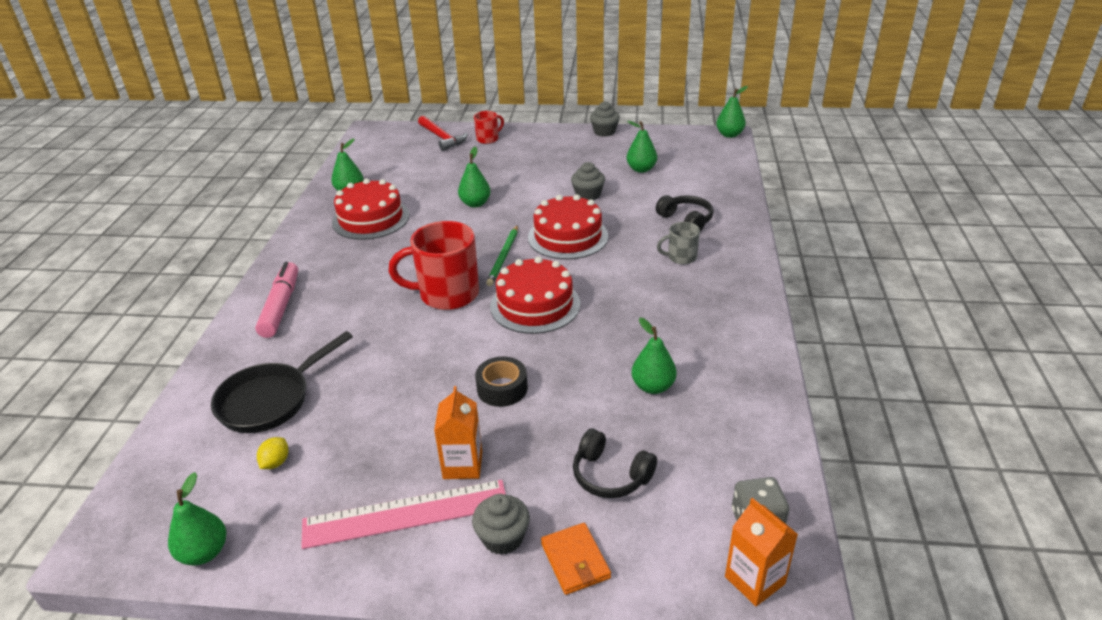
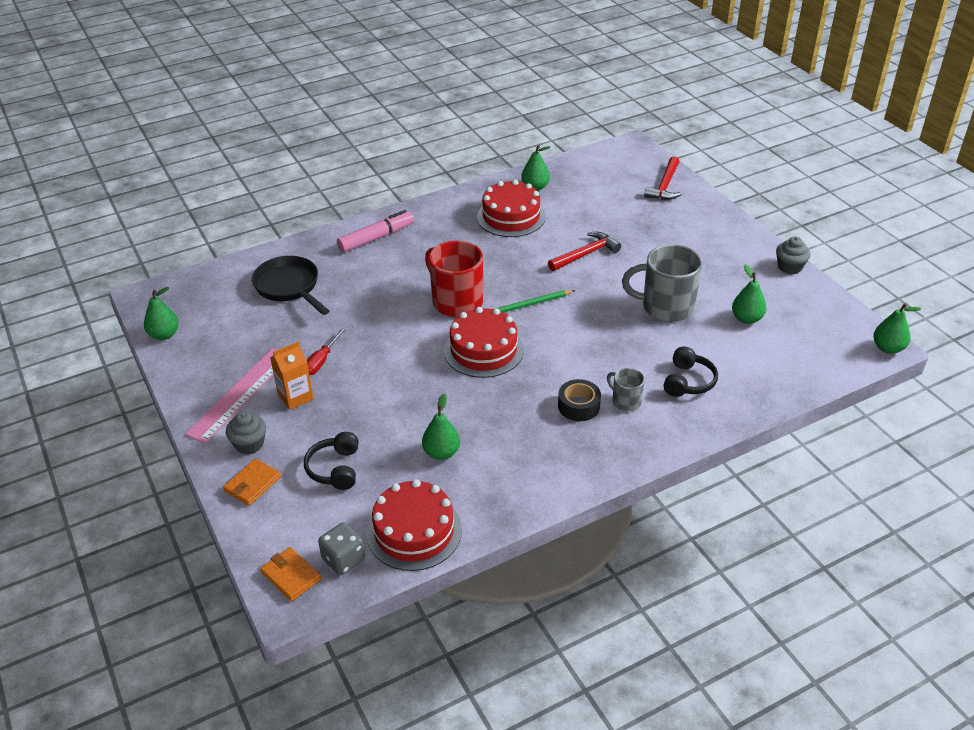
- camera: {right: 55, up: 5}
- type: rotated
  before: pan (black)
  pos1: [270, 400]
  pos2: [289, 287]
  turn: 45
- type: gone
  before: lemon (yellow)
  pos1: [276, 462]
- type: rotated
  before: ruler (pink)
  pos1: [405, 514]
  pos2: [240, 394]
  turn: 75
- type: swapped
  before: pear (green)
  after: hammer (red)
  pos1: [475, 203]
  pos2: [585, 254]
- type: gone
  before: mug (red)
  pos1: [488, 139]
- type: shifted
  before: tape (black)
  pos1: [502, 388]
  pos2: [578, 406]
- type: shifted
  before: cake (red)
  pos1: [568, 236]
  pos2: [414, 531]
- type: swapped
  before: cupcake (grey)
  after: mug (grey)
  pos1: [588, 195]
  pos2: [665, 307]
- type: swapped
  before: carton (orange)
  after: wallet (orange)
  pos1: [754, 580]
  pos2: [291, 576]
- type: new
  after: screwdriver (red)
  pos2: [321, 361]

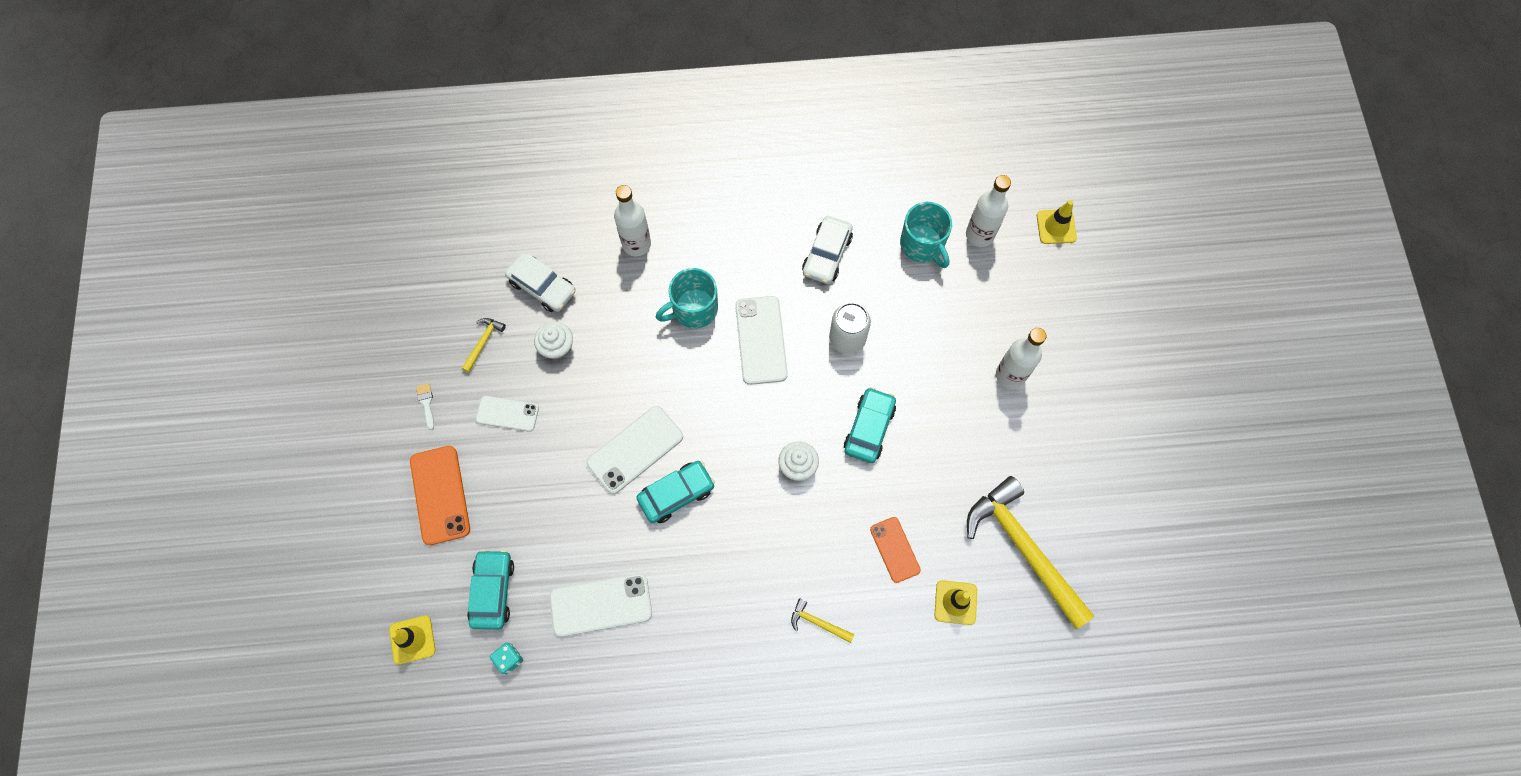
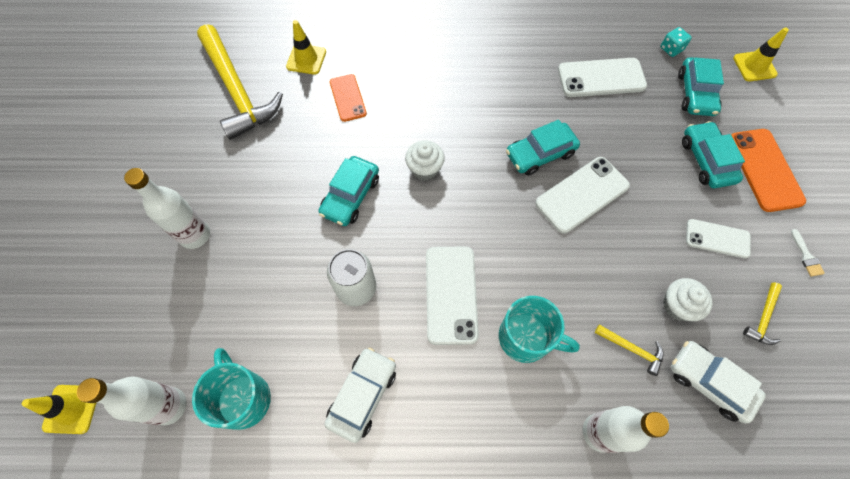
- camera: {right: -175, up: -5}
- type: rotated
  before: mug (turquoise)
  pos1: [693, 309]
  pos2: [526, 337]
  turn: 45
- type: shifted
  before: hammer (yellow)
  pos1: [818, 623]
  pos2: [632, 349]
- type: new
  after: car (turquoise)
  pos2: [706, 160]

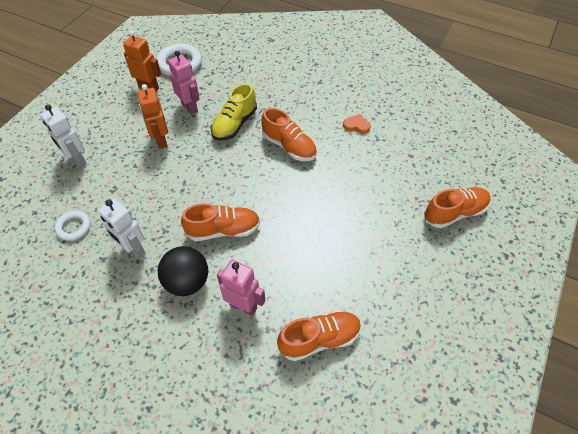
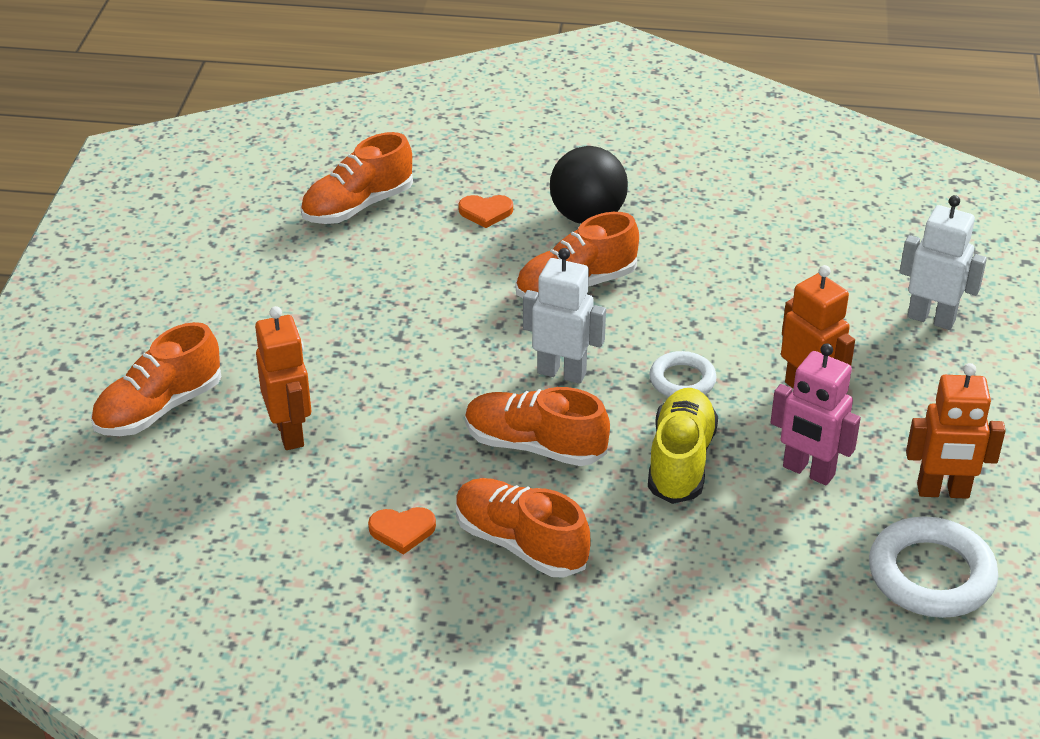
- camera: {right: 160, up: -15}
- type: shifted
  before: ring (white)
  pos1: [74, 227]
  pos2: [682, 380]
- type: shifted
  before: robot (white)
  pos1: [133, 249]
  pos2: [562, 373]
- type: swapped
  before: robot (pink)
  after: heart (orange)
  pos1: [243, 306]
  pos2: [485, 212]
- type: new
  after: robot (orange)
  pos2: [290, 433]
- type: new
  after: shoe (orange)
  pos2: [520, 543]

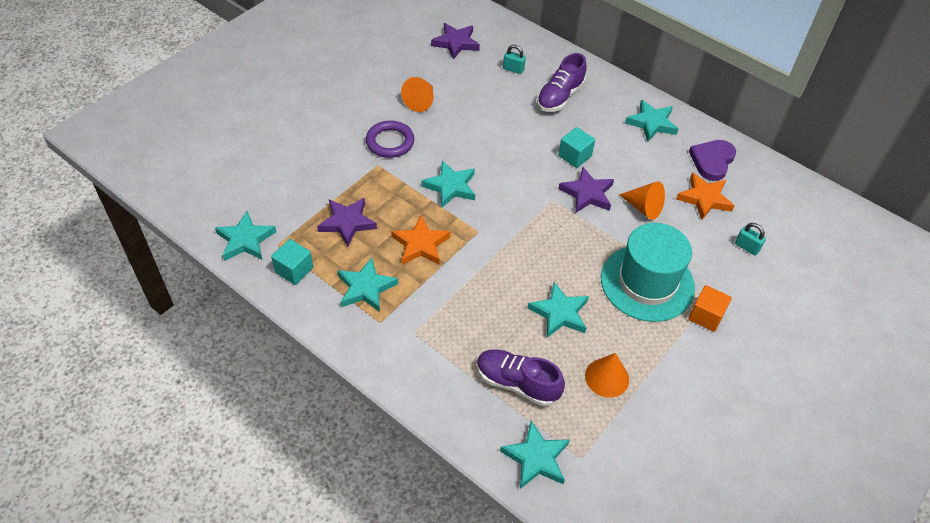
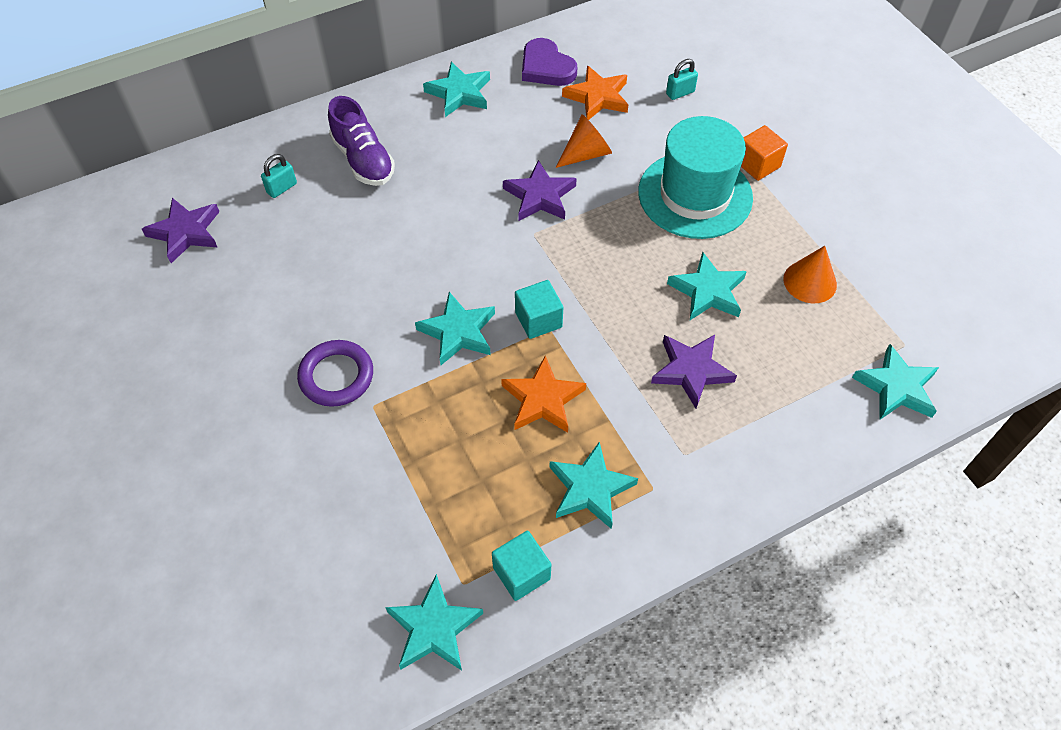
- camera: {right: -65, up: 5}
- type: shifted
  before: star (purple)
  pos1: [347, 223]
  pos2: [691, 371]
- type: gone
  before: cone (orange)
  pos1: [420, 101]
- type: gone
  before: shoe (purple)
  pos1: [517, 383]
- type: shifted
  before: cube (turquoise)
  pos1: [574, 156]
  pos2: [538, 320]

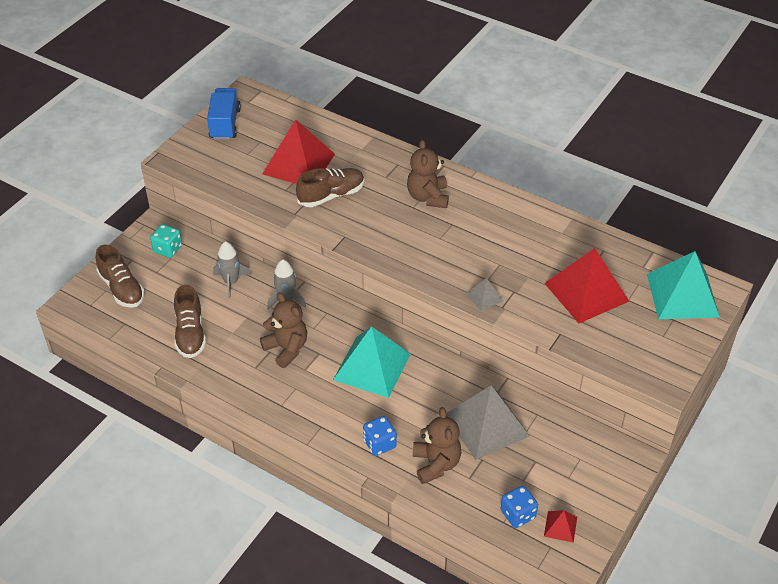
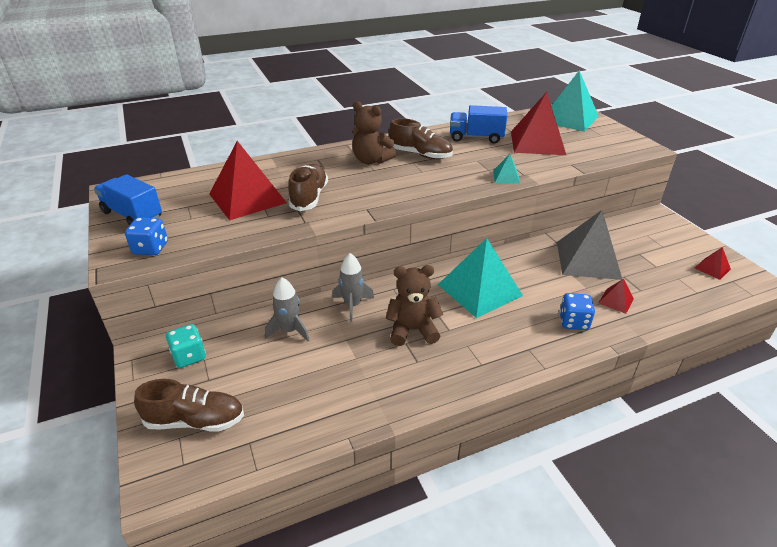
- camera: {right: -55, up: -10}
- type: shifted
  before: shoe (brown)
  pos1: [190, 333]
  pos2: [420, 155]
- type: swapped
  before: teddy bear (brown)
  after: pyramid (red)
  pos1: [436, 464]
  pos2: [616, 301]
- type: repainted
  before: pyramid (grey)
  after: pyramid (turquoise)
  pos1: [484, 297]
  pos2: [506, 177]
- type: shifted
  before: dice (blue)
  pos1: [518, 514]
  pos2: [151, 248]
- type: new
  after: truck (blue)
  pos2: [476, 137]

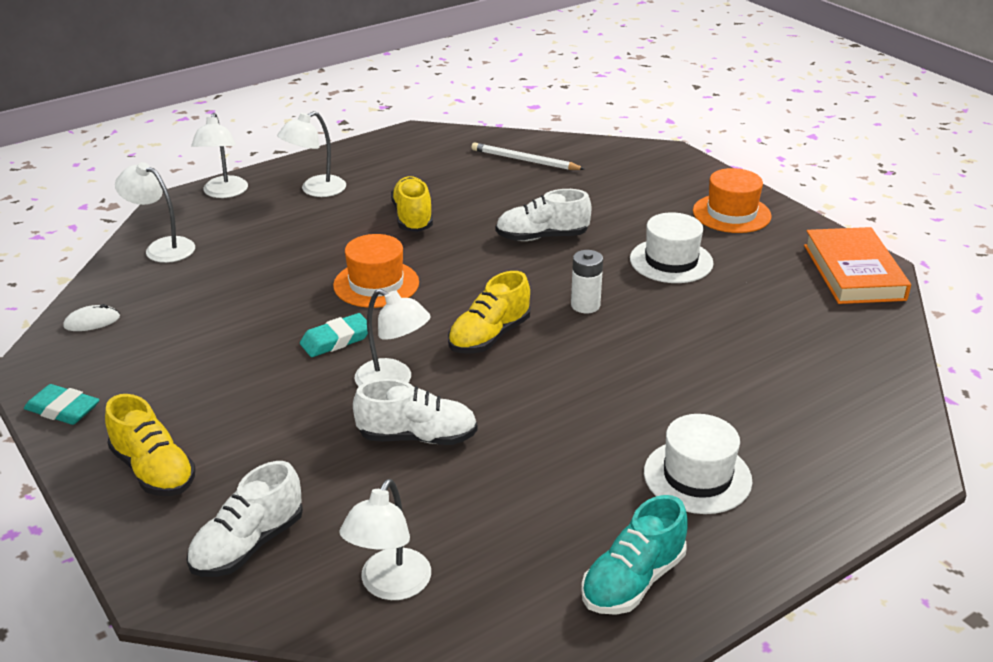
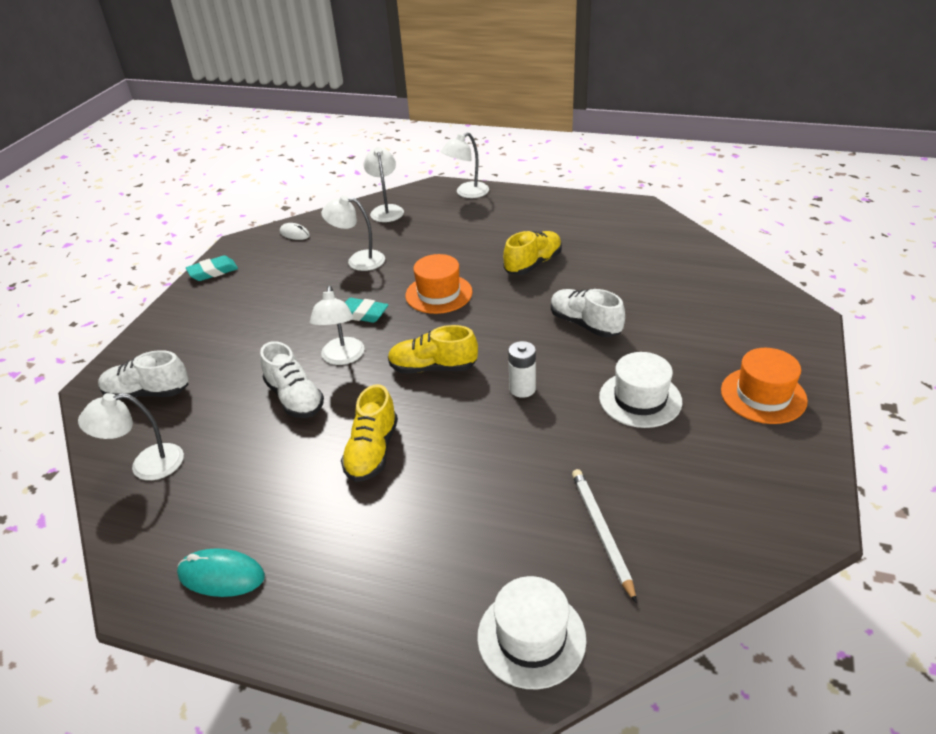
- camera: {right: 55, up: 5}
- type: rotated
  before: eraser (turquoise)
  pos1: [63, 409]
  pos2: [213, 272]
  turn: 75
- type: shifted
  before: shoe (yellow)
  pos1: [153, 470]
  pos2: [372, 451]
- type: shifted
  before: lamp (white)
  pos1: [315, 190]
  pos2: [358, 260]
- type: shifted
  before: pencil (white)
  pos1: [524, 160]
  pos2: [601, 532]
- type: swapped
  before: shoe (turquoise)
  after: mouse (turquoise)
  pos1: [633, 581]
  pos2: [221, 575]
- type: shifted
  before: hat (white)
  pos1: [697, 476]
  pos2: [531, 637]
- type: gone
  before: book (orange)
  pos1: [853, 272]

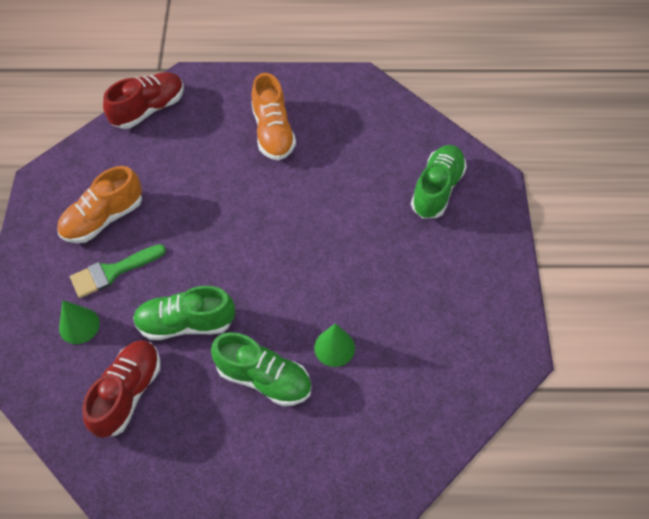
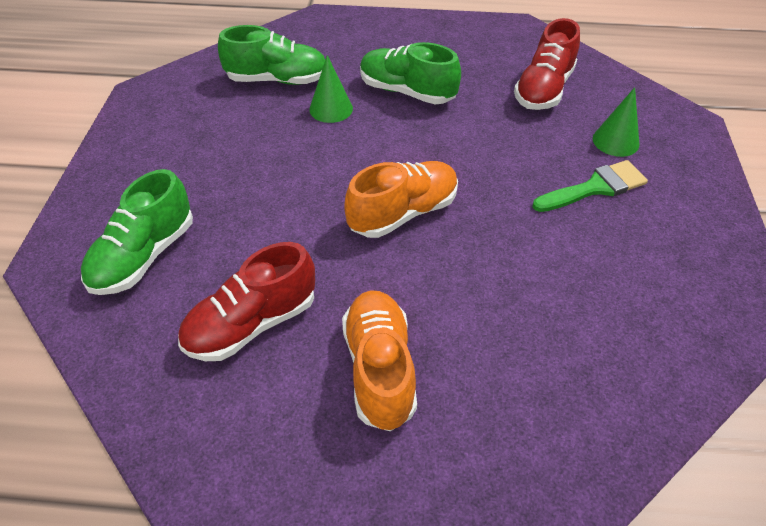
- camera: {right: -175, up: -10}
- type: shifted
  before: shoe (orange)
  pos1: [103, 218]
  pos2: [403, 213]
- type: shifted
  before: shoe (red)
  pos1: [149, 109]
  pos2: [251, 324]
- type: shifted
  before: shoe (green)
  pos1: [186, 323]
  pos2: [277, 80]

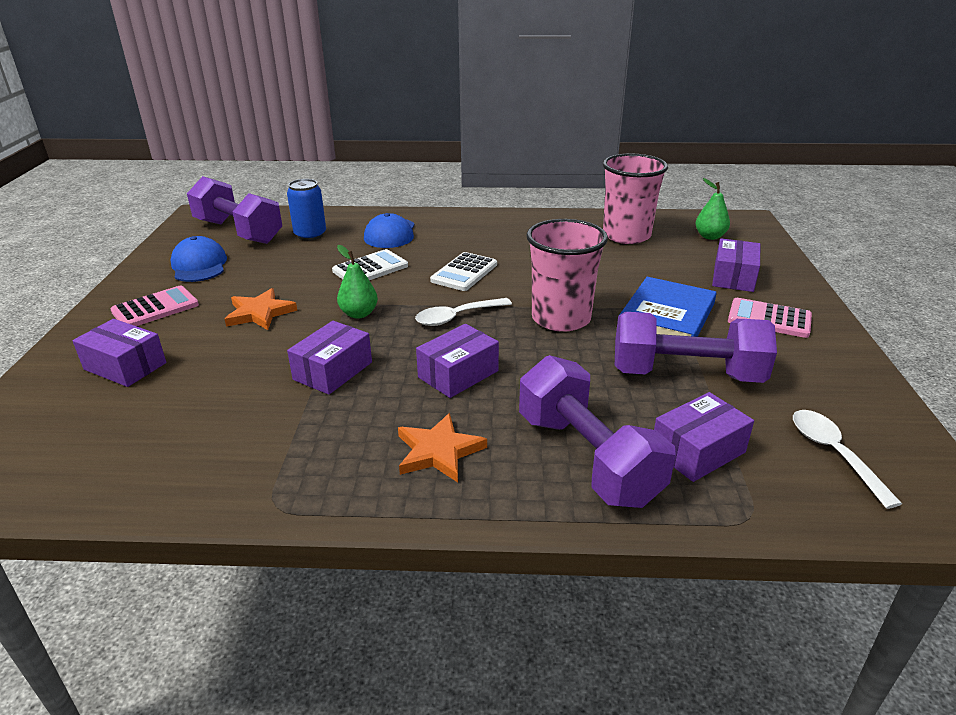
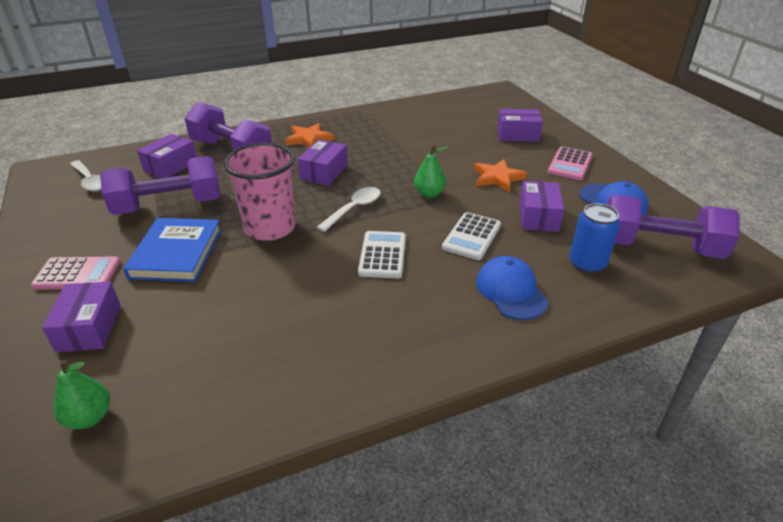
- camera: {right: 155, up: 5}
- type: shifted
  before: box (purple)
  pos1: [333, 371]
  pos2: [538, 216]
- type: gone
  before: cup (pink)
  pos1: [626, 235]

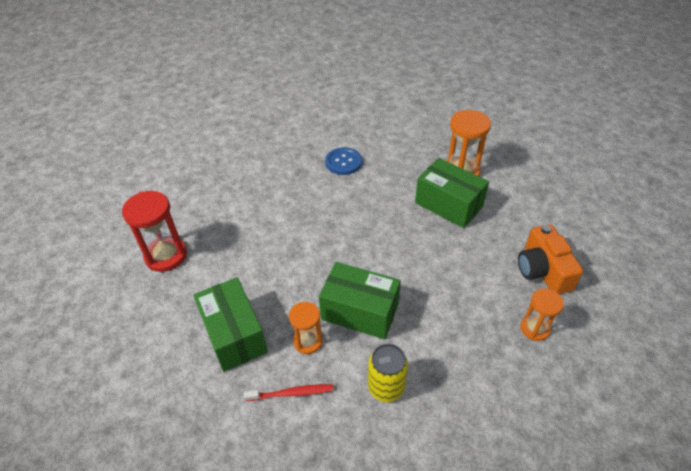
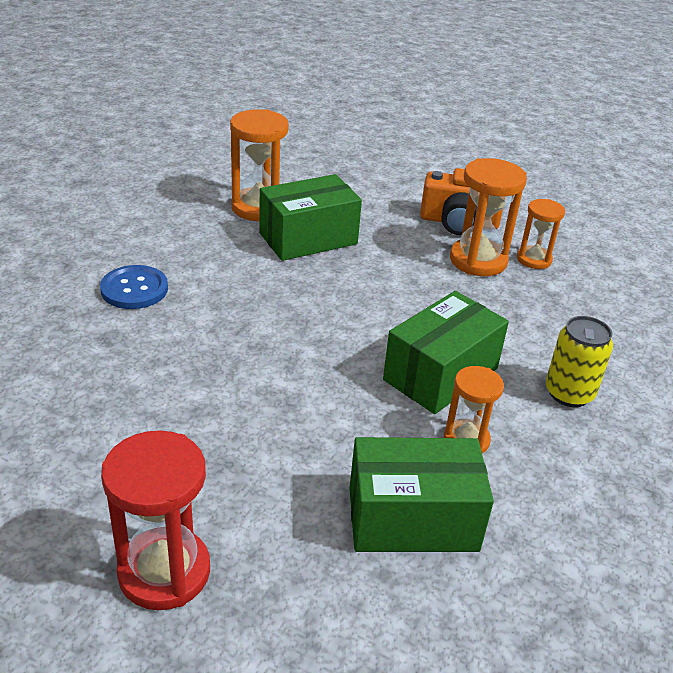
- camera: {right: -70, up: -10}
- type: gone
  before: toothbrush (red)
  pos1: [292, 393]
- type: new
  after: hourglass (orange)
  pos2: [478, 260]

